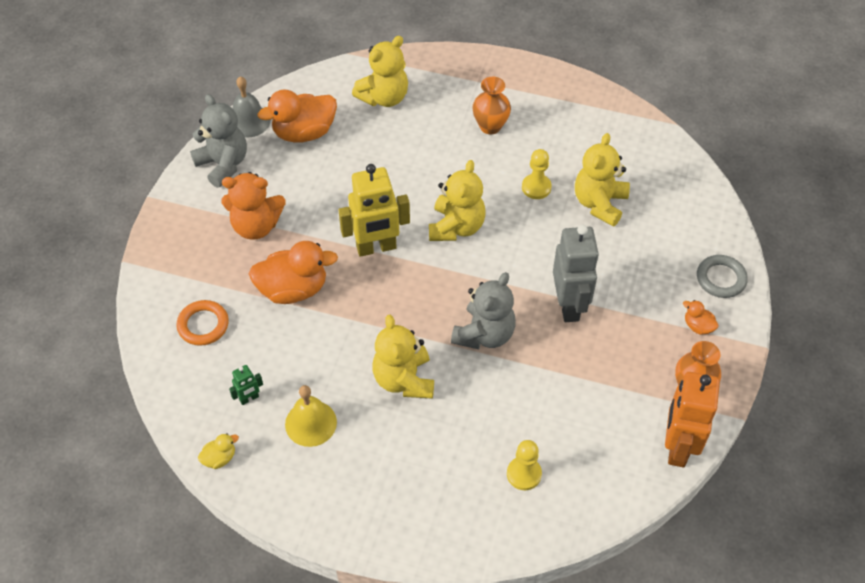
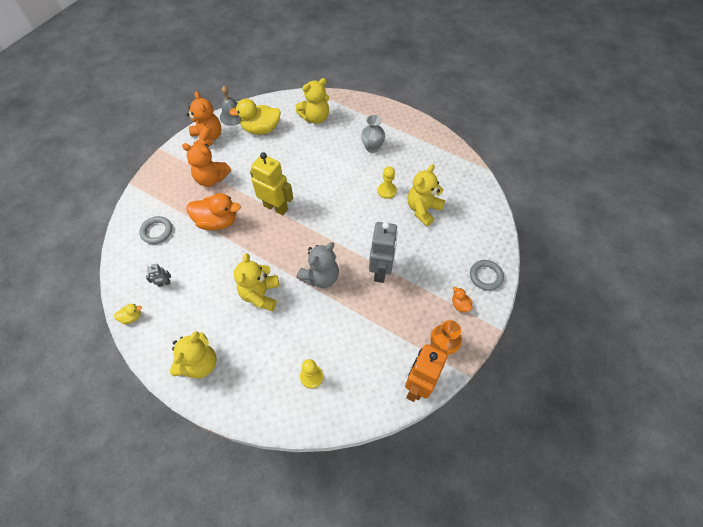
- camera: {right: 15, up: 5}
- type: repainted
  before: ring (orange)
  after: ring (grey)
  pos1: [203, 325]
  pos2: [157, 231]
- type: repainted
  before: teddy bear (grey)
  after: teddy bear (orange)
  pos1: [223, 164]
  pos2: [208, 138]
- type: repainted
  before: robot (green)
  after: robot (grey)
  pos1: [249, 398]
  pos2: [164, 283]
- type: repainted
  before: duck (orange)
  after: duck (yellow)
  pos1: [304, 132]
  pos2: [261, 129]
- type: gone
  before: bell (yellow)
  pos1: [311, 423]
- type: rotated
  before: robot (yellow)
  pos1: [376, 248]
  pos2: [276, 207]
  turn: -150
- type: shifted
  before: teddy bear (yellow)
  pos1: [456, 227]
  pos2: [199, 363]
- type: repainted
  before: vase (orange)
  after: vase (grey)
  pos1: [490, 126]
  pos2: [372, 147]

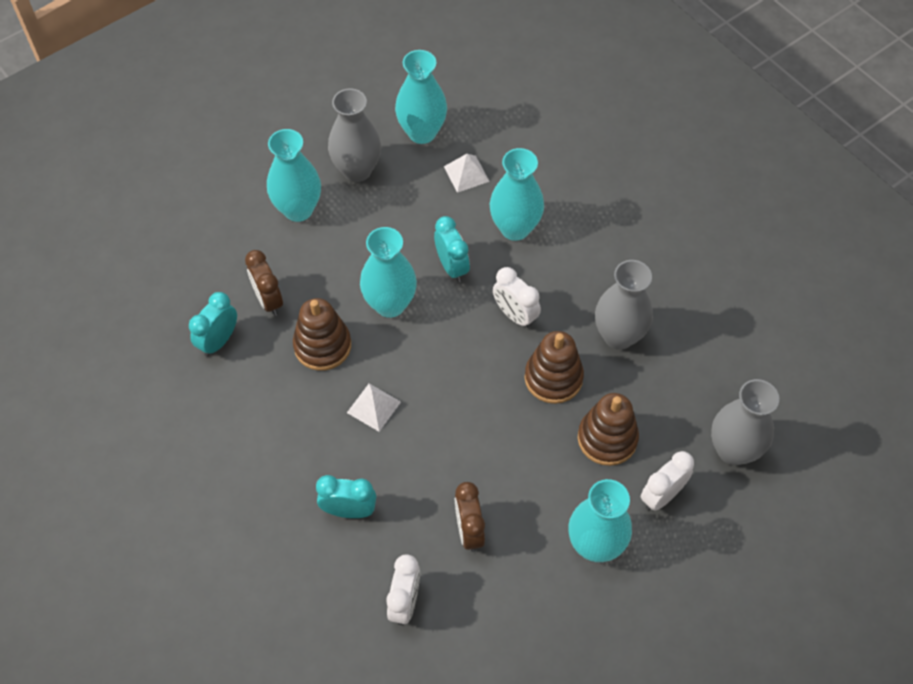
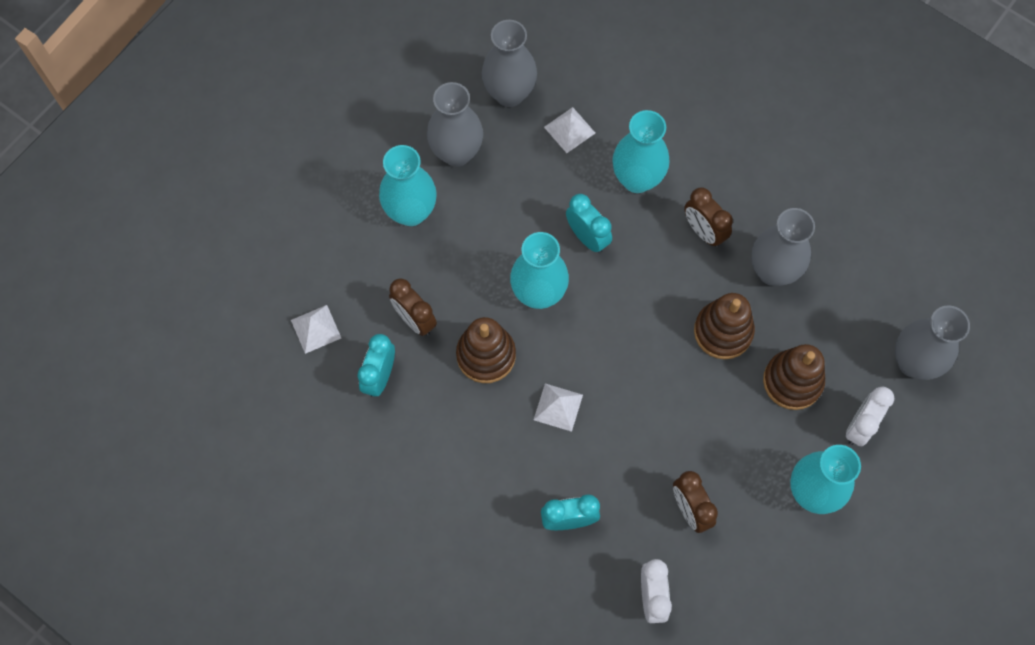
- camera: {right: -15, up: 10}
- type: repainted
  before: vase (turquoise)
  after: vase (grey)
  pos1: [422, 132]
  pos2: [509, 93]
- type: gone
  before: clock (white)
  pos1: [515, 315]
- type: new
  after: pyramid (white)
  pos2: [316, 329]
- type: new
  after: clock (brown)
  pos2: [703, 231]

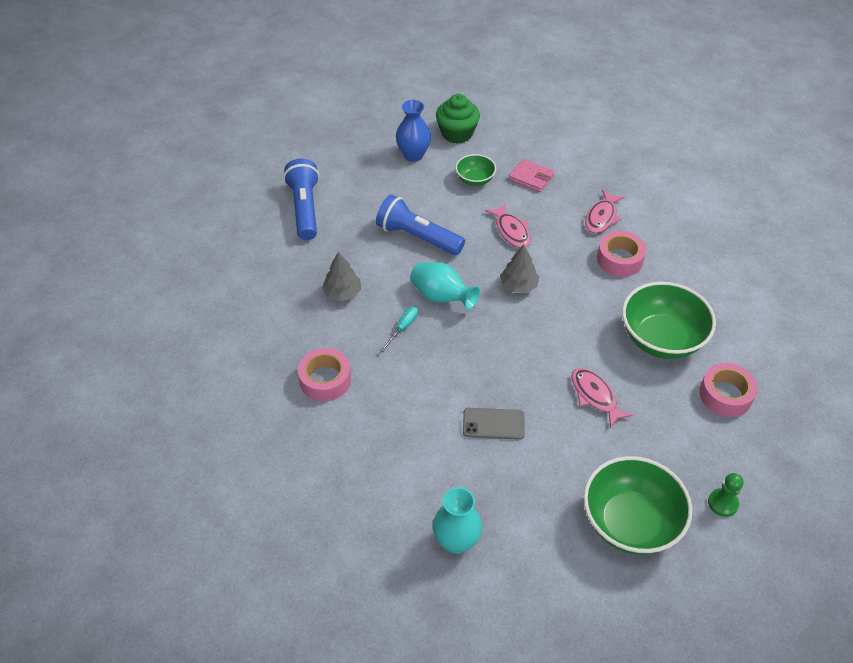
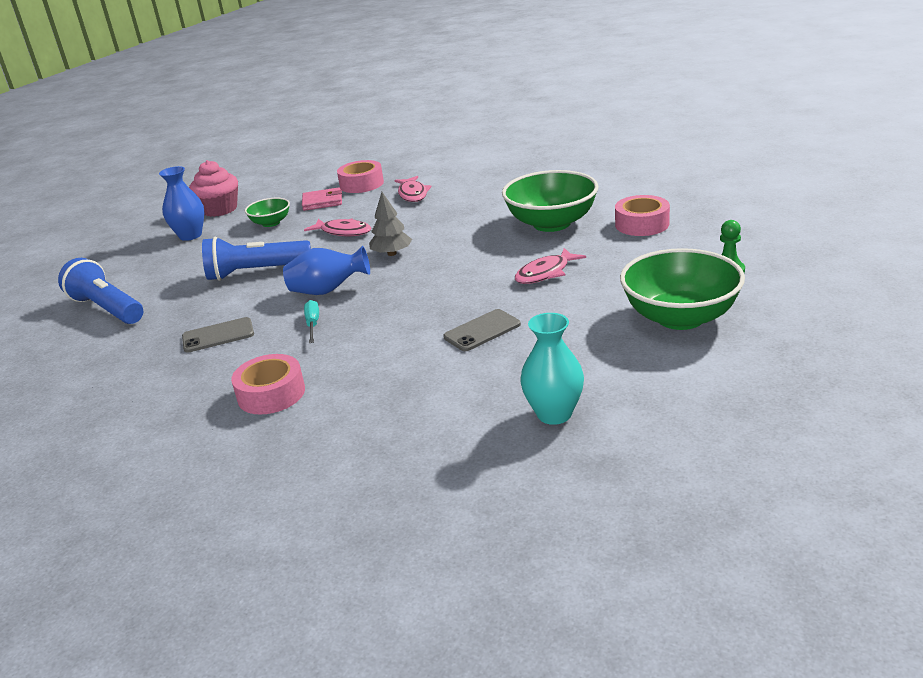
- camera: {right: -35, up: -20}
- type: swapped
  before: tree (grey)
  after: phone (grey)
  pos1: [342, 293]
  pos2: [218, 335]
- type: repainted
  before: vase (turquoise)
  after: vase (blue)
  pos1: [442, 297]
  pos2: [328, 291]
- type: repainted
  before: cupcake (green)
  after: cupcake (pink)
  pos1: [457, 133]
  pos2: [220, 209]
- type: rotated
  before: fish (pink)
  pos1: [595, 396]
  pos2: [545, 273]
  turn: -60
- type: shifted
  before: tape (pink)
  pos1: [619, 259]
  pos2: [361, 184]

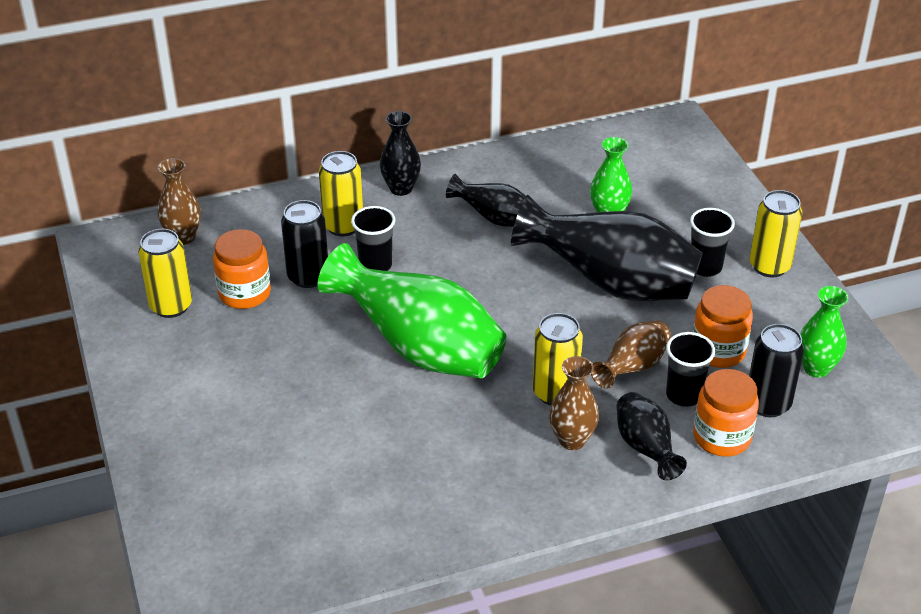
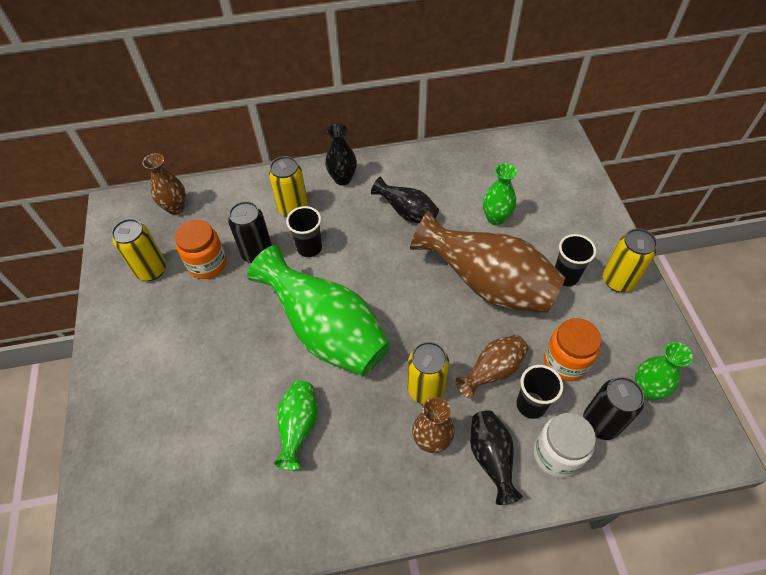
- camera: {right: 10, up: 15}
- type: repainted
  before: vase (black)
  after: vase (brown)
  pos1: [611, 284]
  pos2: [488, 284]
- type: repainted
  before: jar (orange)
  after: jar (white)
  pos1: [721, 437]
  pos2: [557, 454]
- type: new
  after: vase (green)
  pos2: [298, 427]

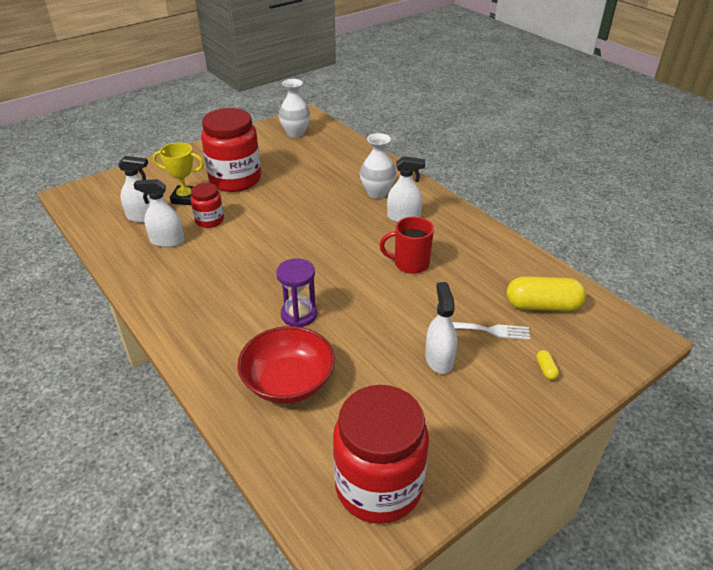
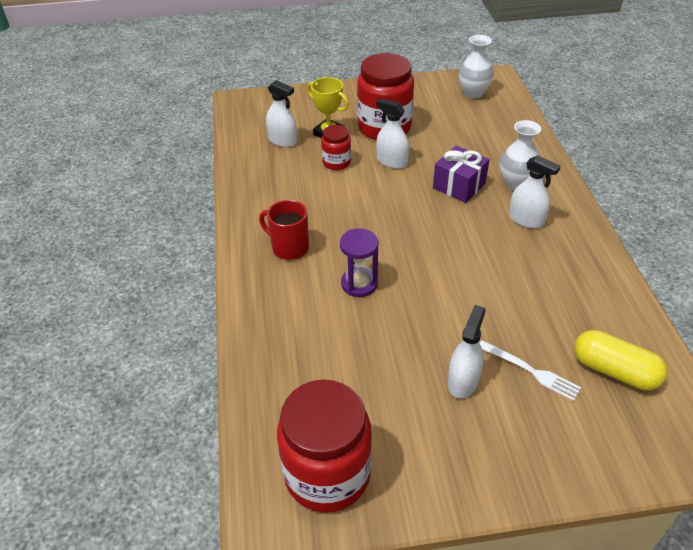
- camera: {right: 30, up: 5}
- type: shifted
  before: spray bottle (white)
  pos1: [167, 241]
  pos2: [391, 161]
- type: gone
  before: bowl (red)
  pos1: [288, 382]
- type: shifted
  before: mug (red)
  pos1: [410, 263]
  pos2: [289, 248]
- type: gone
  before: capsule (yellow)
  pos1: [546, 369]
- type: new
  after: gift (purple)
  pos2: [459, 186]

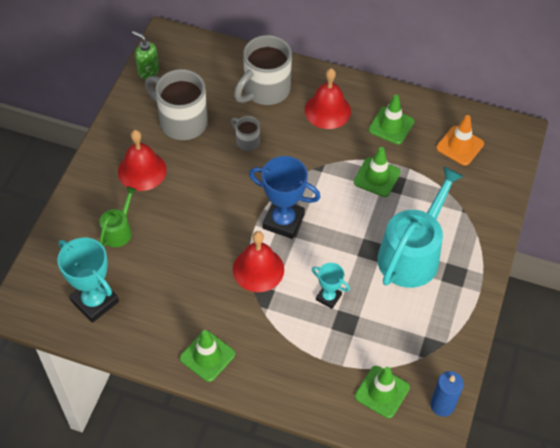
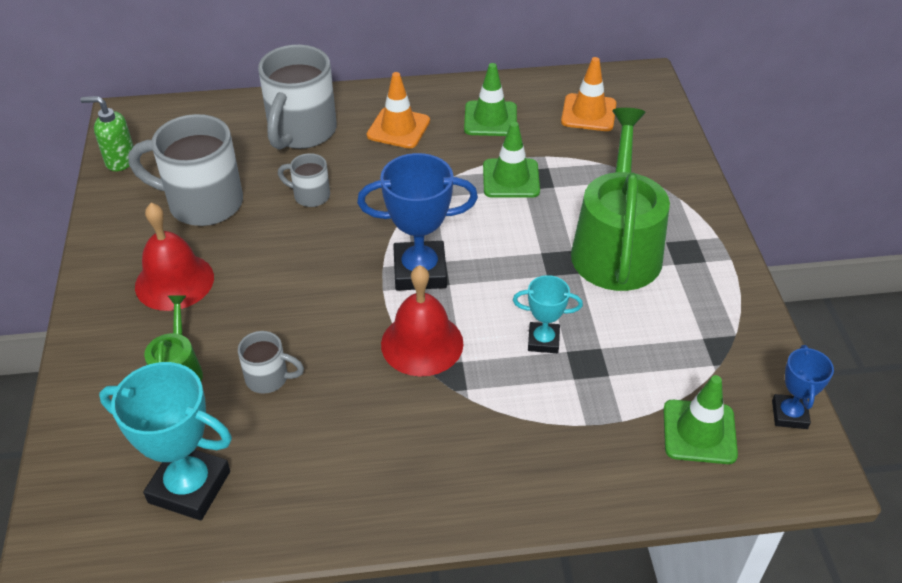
- camera: {right: -25, up: -10}
- type: gone
  before: traffic cone (green)
  pos1: [207, 356]
- type: swapped
  before: bell (red)
  after: traffic cone (orange)
  pos1: [327, 110]
  pos2: [398, 128]
- type: repainted
  before: watering can (turquoise)
  after: watering can (green)
  pos1: [412, 253]
  pos2: [616, 247]
- type: swapped
  before: candle (blue)
  after: trophy (blue)
  pos1: [442, 405]
  pos2: [789, 414]
- type: new
  after: mug (grey)
  pos2: [269, 378]

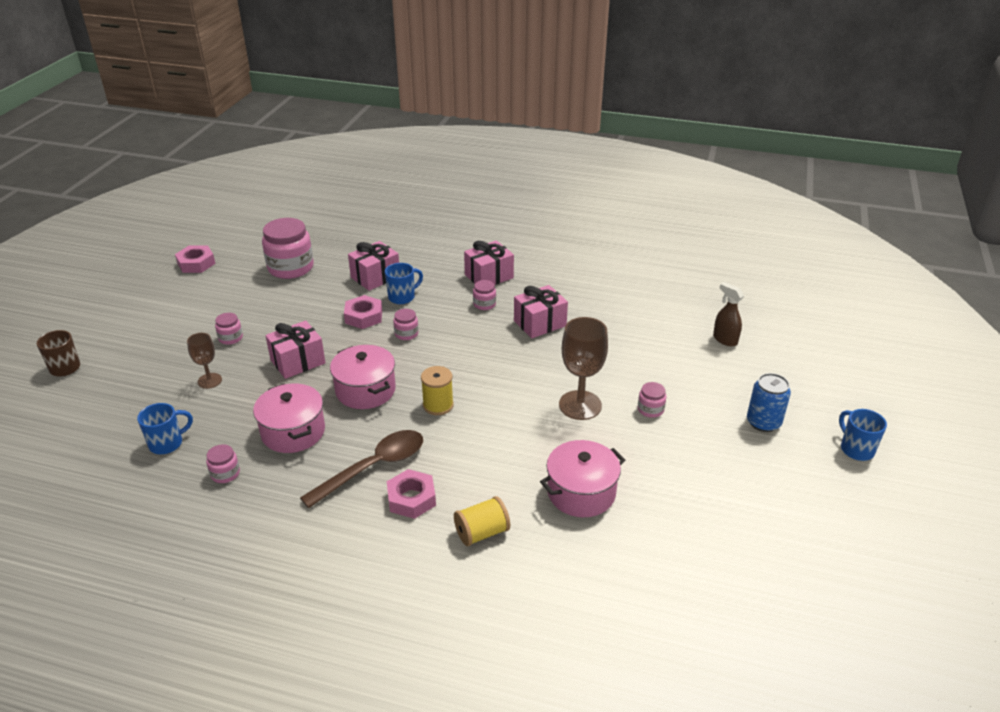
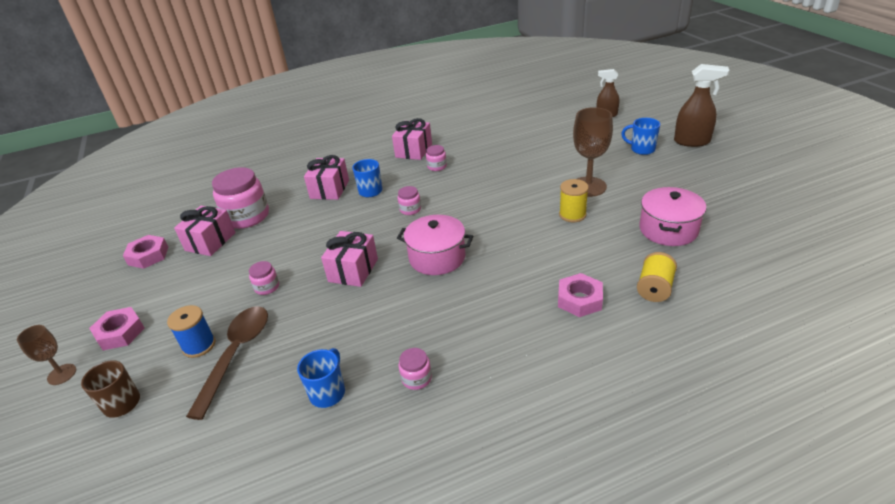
- camera: {right: -35, up: 0}
- type: shifted
  before: goblet (brown)
  pos1: [209, 381]
  pos2: [62, 374]
- type: gone
  before: pot (pink)
  pos1: [293, 432]
- type: shifted
  before: spoon (brown)
  pos1: [373, 467]
  pos2: [236, 354]
- type: shifted
  before: nut (pink)
  pos1: [363, 316]
  pos2: [120, 333]
- type: shifted
  before: spool (yellow)
  pos1: [438, 405]
  pos2: [572, 215]
- type: shifted
  before: gift (pink)
  pos1: [540, 323]
  pos2: [210, 241]
- type: gone
  before: jar (pink)
  pos1: [650, 409]
- type: swapped
  before: can (blue)
  after: spray bottle (brown)
  pos1: [763, 422]
  pos2: [692, 142]
- type: shifted
  before: mug (blue)
  pos1: [856, 449]
  pos2: [641, 149]
- type: new
  after: spool (blue)
  pos2: [199, 345]

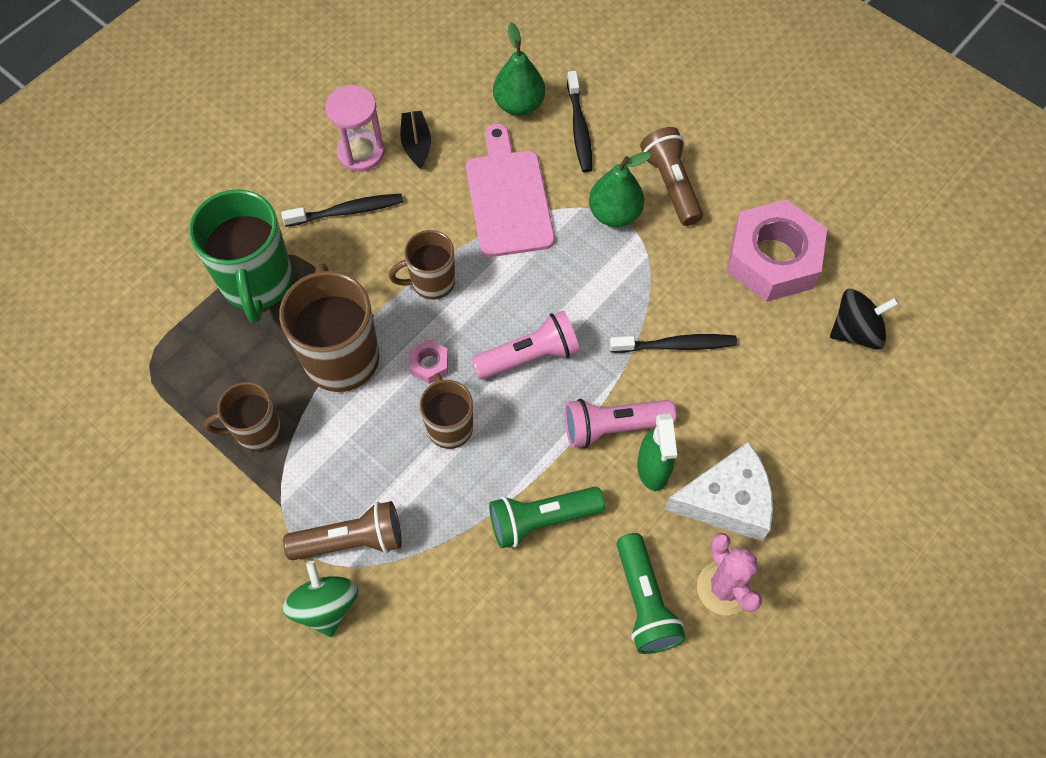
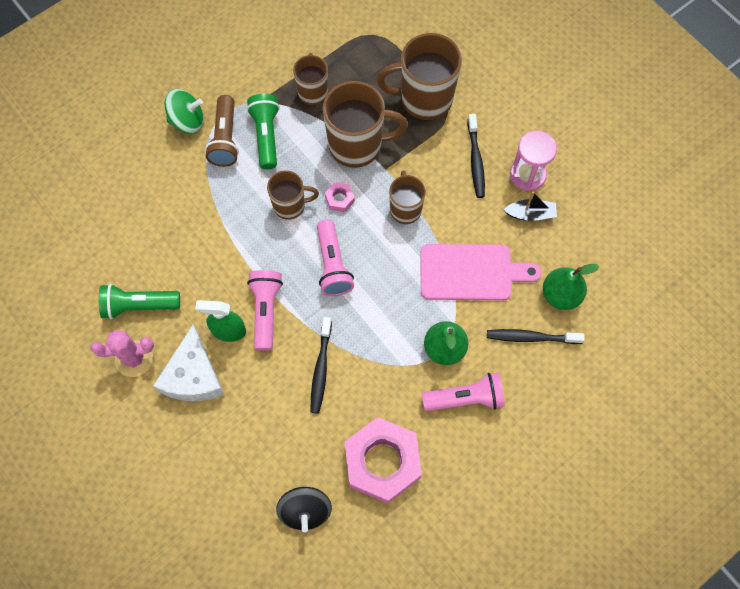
- camera: {right: 100, up: 5}
- type: repainted
  before: mug (green)
  after: mug (brown)
  pos1: [257, 283]
  pos2: [424, 99]
- type: shifted
  before: flashlight (green)
  pos1: [541, 519]
  pos2: [266, 136]
- type: repainted
  before: flashlight (brown)
  after: flashlight (pink)
  pos1: [671, 185]
  pos2: [465, 398]

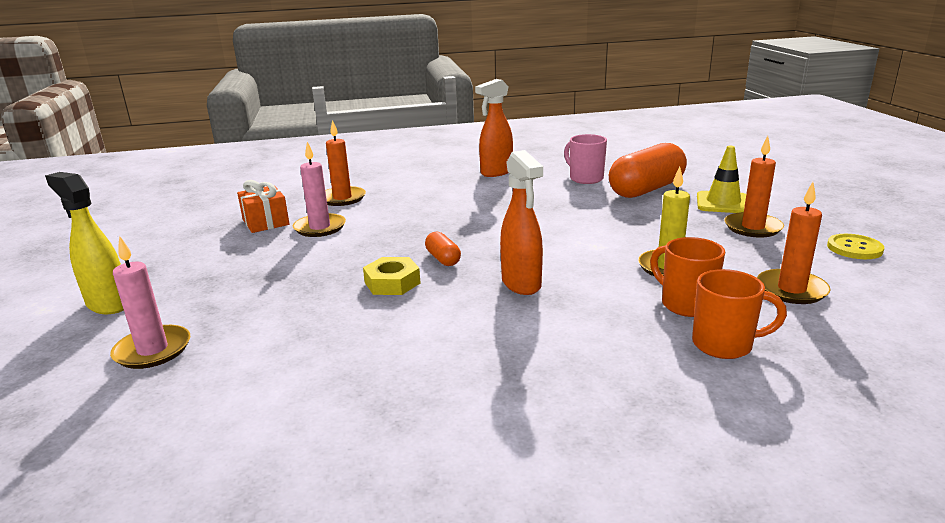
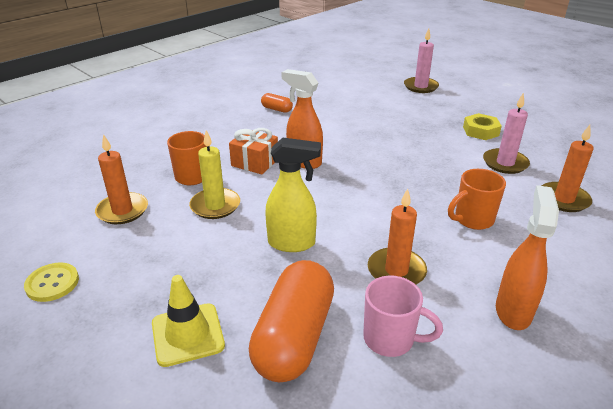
- camera: {right: 145, up: 10}
- type: shifted
  before: spray bottle (yellow)
  pos1: [108, 304]
  pos2: [292, 243]
- type: shifted
  before: gift (orange)
  pos1: [266, 222]
  pos2: [255, 162]
- type: shifted
  before: nut (yellow)
  pos1: [392, 283]
  pos2: [480, 131]
- type: shifted
  before: capsule (orange)
  pos1: [443, 259]
  pos2: [277, 109]
- type: shifted
  before: mug (orange)
  pos1: [724, 345]
  pos2: [472, 220]
- type: shifted
  before: candle (orange)
  pos1: [752, 227]
  pos2: [396, 271]

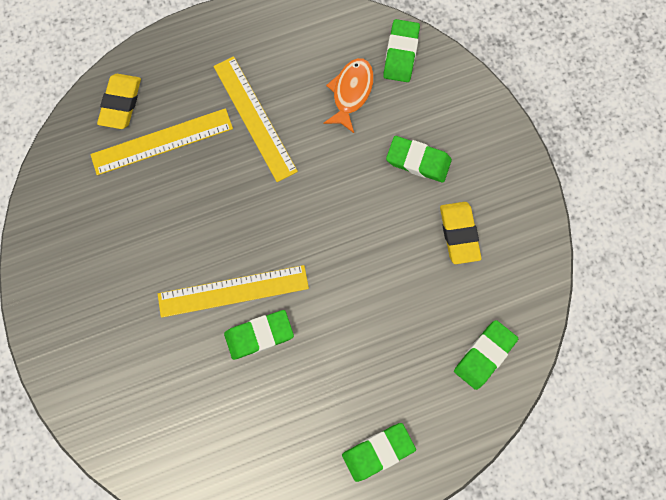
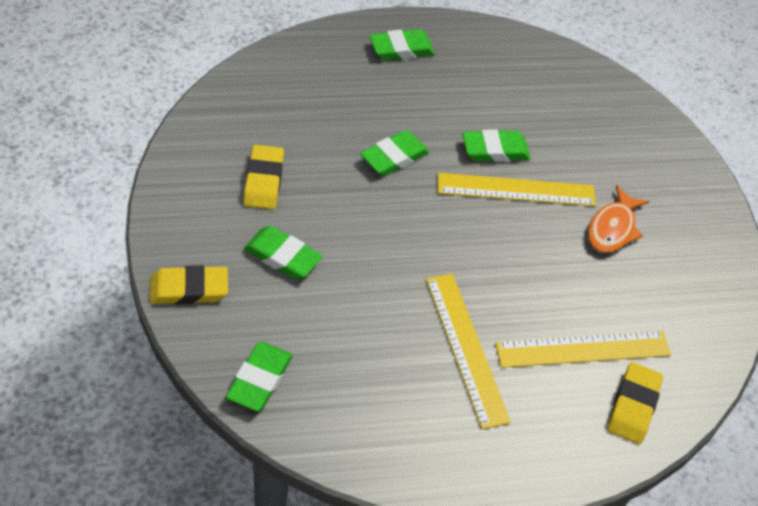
- camera: {right: -175, up: -25}
- type: shifted
  before: fish (orange)
  pos1: [351, 93]
  pos2: [612, 228]
- type: shifted
  before: eraser (green)
  pos1: [484, 355]
  pos2: [394, 157]
- type: new
  after: eraser (yellow)
  pos2: [189, 289]

